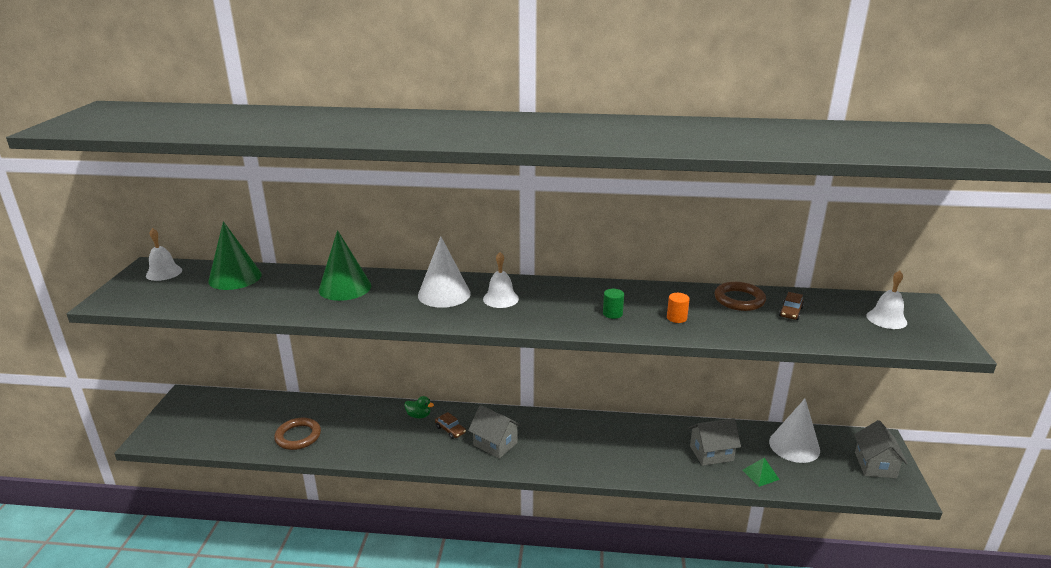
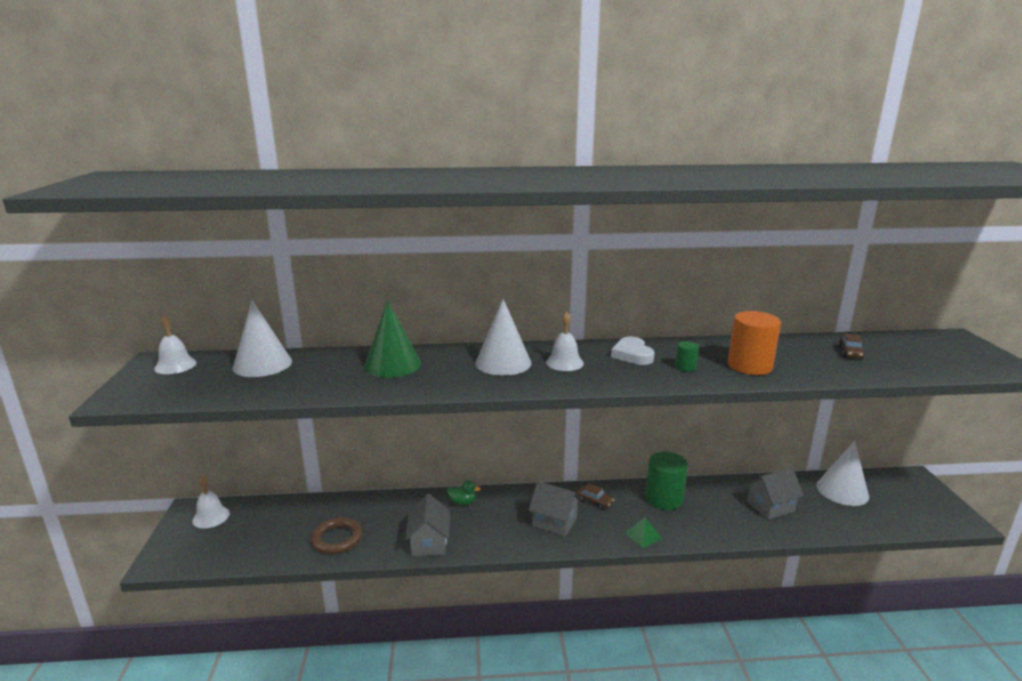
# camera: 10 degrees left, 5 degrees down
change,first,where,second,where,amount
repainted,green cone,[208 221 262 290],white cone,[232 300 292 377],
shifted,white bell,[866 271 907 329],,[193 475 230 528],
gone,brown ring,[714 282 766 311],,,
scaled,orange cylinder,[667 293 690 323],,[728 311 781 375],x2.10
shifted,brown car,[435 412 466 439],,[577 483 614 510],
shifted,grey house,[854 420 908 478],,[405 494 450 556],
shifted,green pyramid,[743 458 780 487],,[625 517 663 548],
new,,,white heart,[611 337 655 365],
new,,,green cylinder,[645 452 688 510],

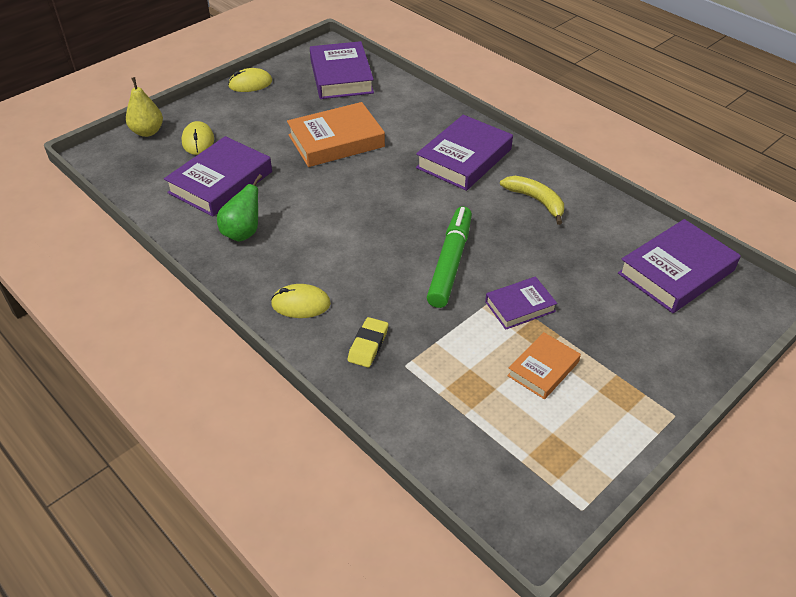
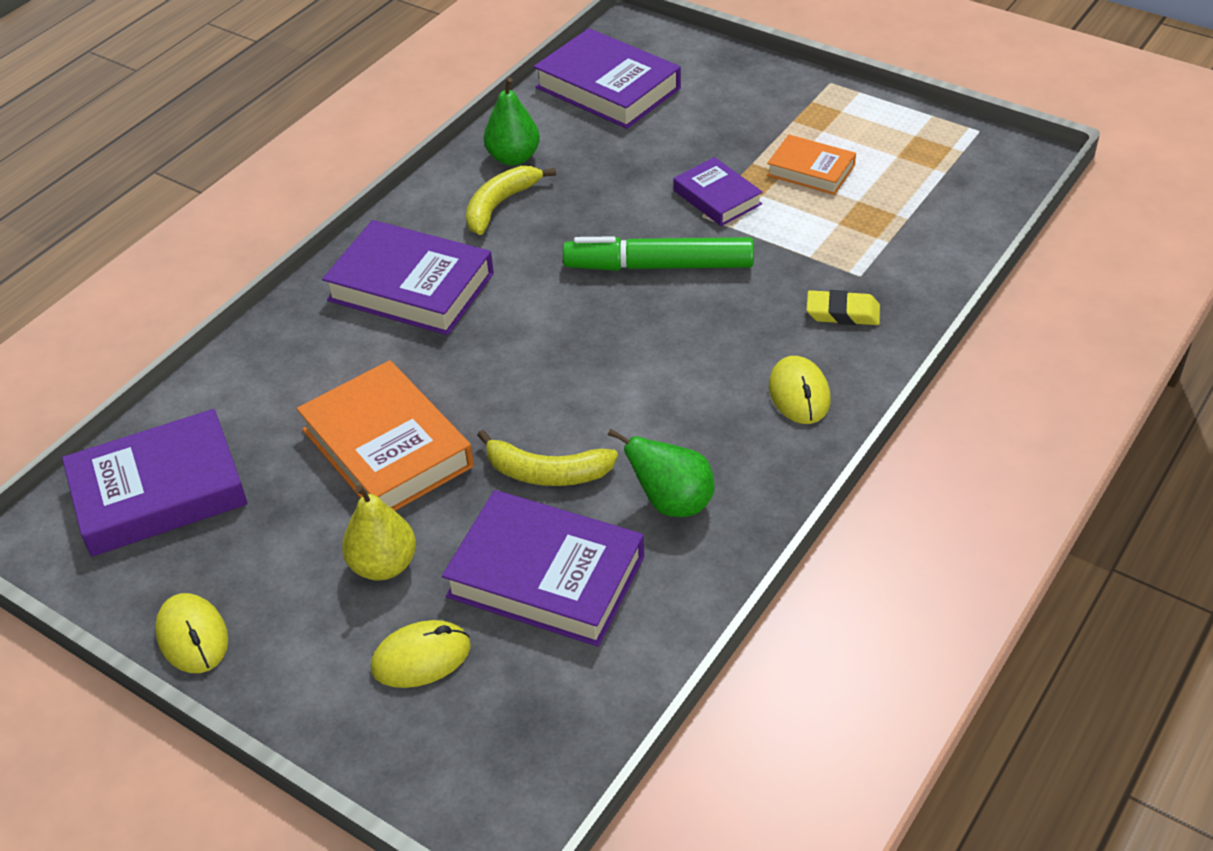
# camera: 100 degrees left, 0 degrees up
change,first,where,second,where,amount
shifted,yellow pear,[126 77 163 137],,[342 485 416 580],
new,,,green pear,[484 77 540 166],
new,,,yellow banana,[477 430 618 486],

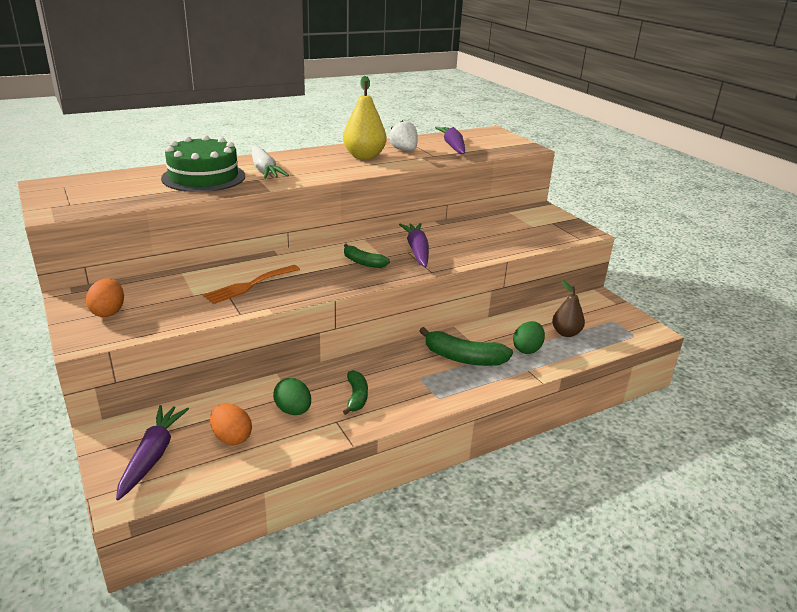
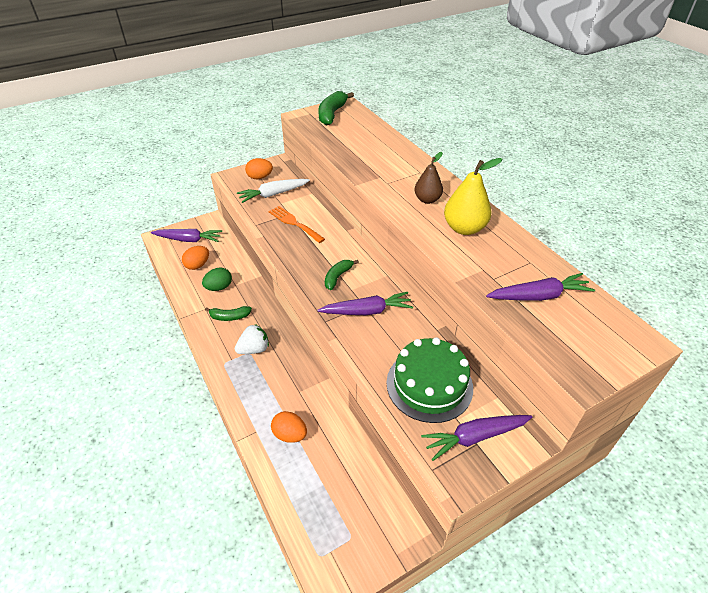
# camera: 90 degrees right, 15 degrees up
change,first,where,second,where,amount
shifted,white strawberry,[389 120 418 151],,[235 324 269 354],
shifted,green cake,[161 135 245 192],,[387 337 473 423],
shifted,white carrot,[252 145 289 179],,[237 179 310 203],
shifted,brown pear,[552 280 585 337],,[414 152 443 204],
repainted,green egg,[513 321 545 354],orange egg,[271 411 307 443],
shifted,green banana,[419 327 513 366],,[319 91 354 125],
new,,,purple carrot,[421 415 532 461],

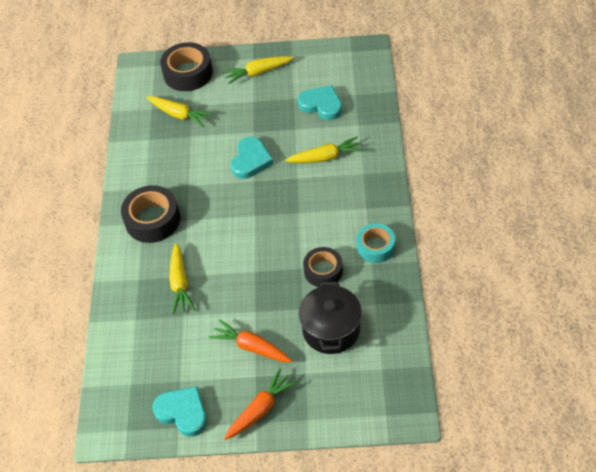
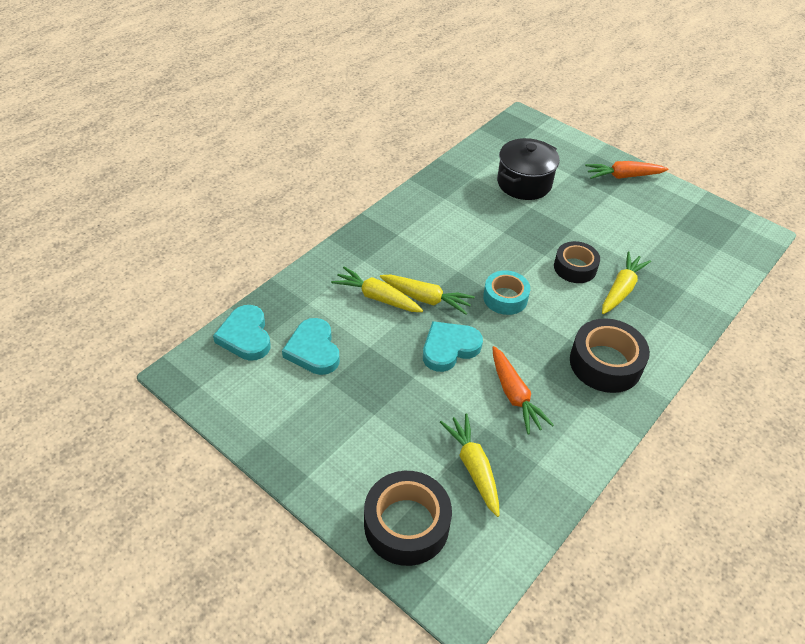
# camera: 145 degrees left, 5 degrees down
change,first,where,second,where,amount
shifted,yellow carrot,[223 56 294 84],,[380 275 475 315],
shifted,turquoise tape,[357 223 395 263],,[483 270 530 315],
shifted,black tape,[303 247 343 287],,[554 241 600 283],
shifted,orange carrot,[209 319 292 362],,[492 346 554 434],
shifted,turquoise heart,[153 386 207 437],,[213 305 271 361],

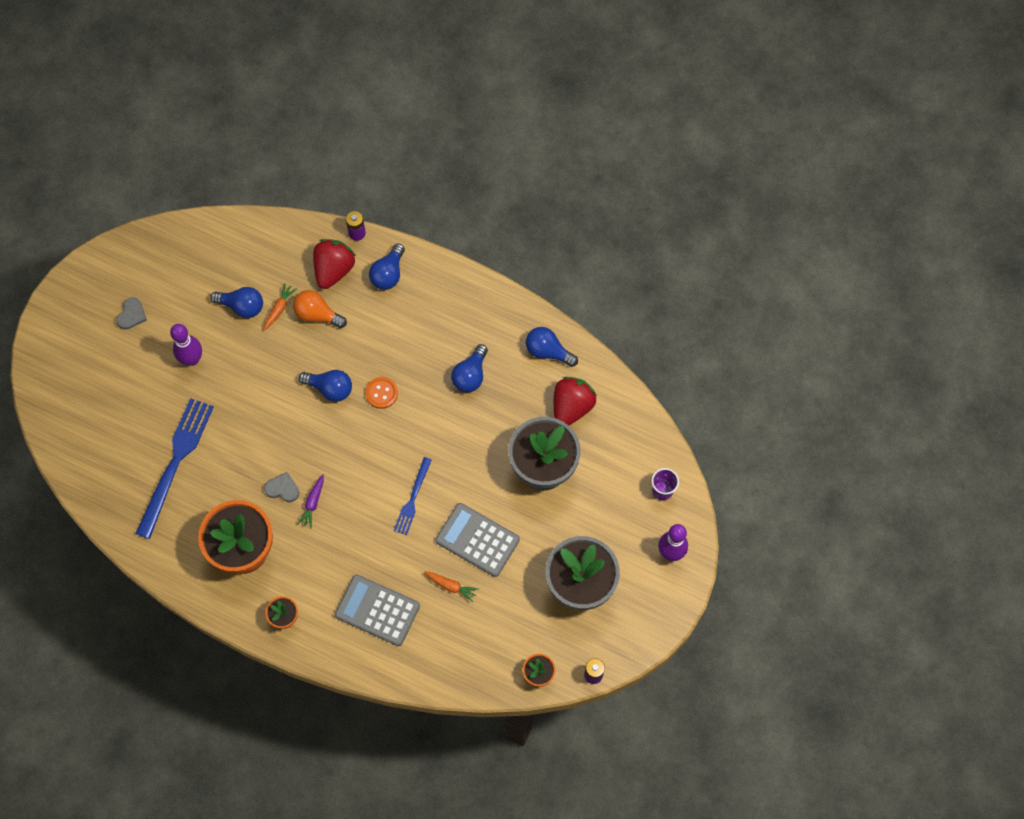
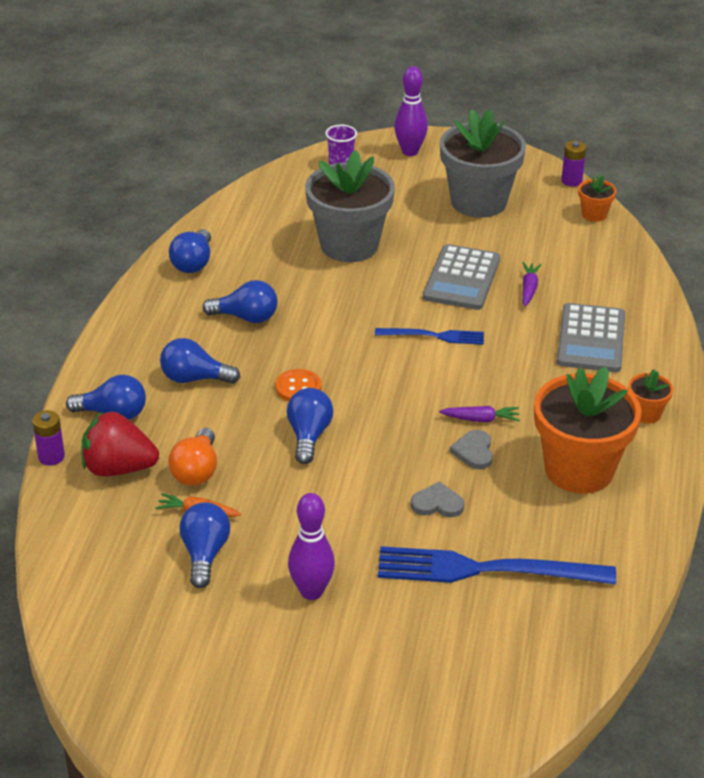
# camera: 105 degrees left, 30 degrees down
change,first,where,second,where,amount
shifted,grey heart,[116 297 147 330],,[411 481 464 517],
gone,red strawberry,[554 377 597 425],,,
repainted,orange carrot,[423 571 479 602],purple carrot,[522 262 541 307],
new,,,blue light bulb,[160 338 240 384],

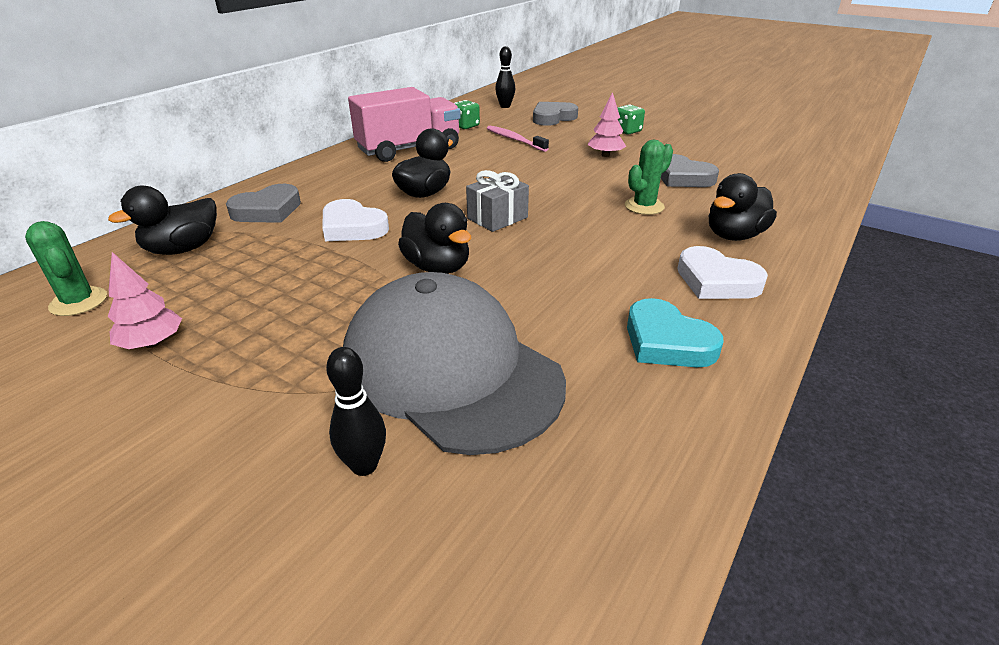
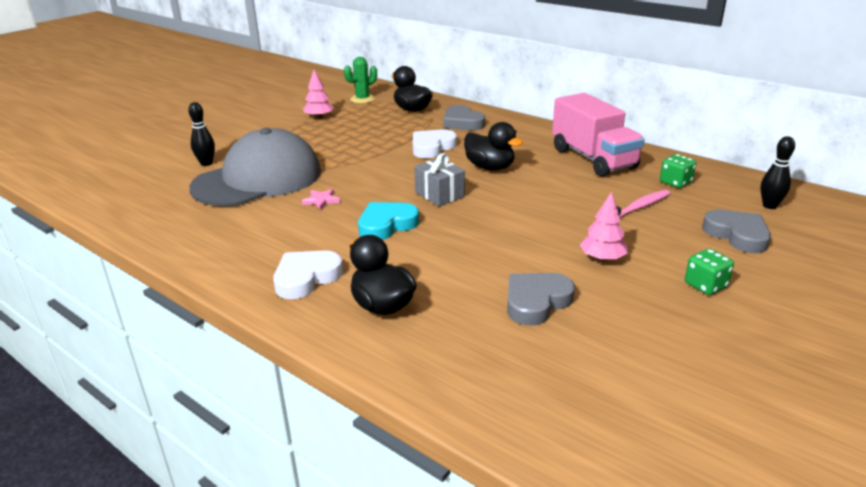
# camera: 95 degrees right, 5 degrees down
change,first,where,second,where,amount
gone,green cactus,[625 140 673 215],,,
gone,black duck,[398 203 471 274],,,
shifted,turquoise heart,[627 298 723 367],,[358 202 419 240],
new,,,pink star,[302 189 340 210],

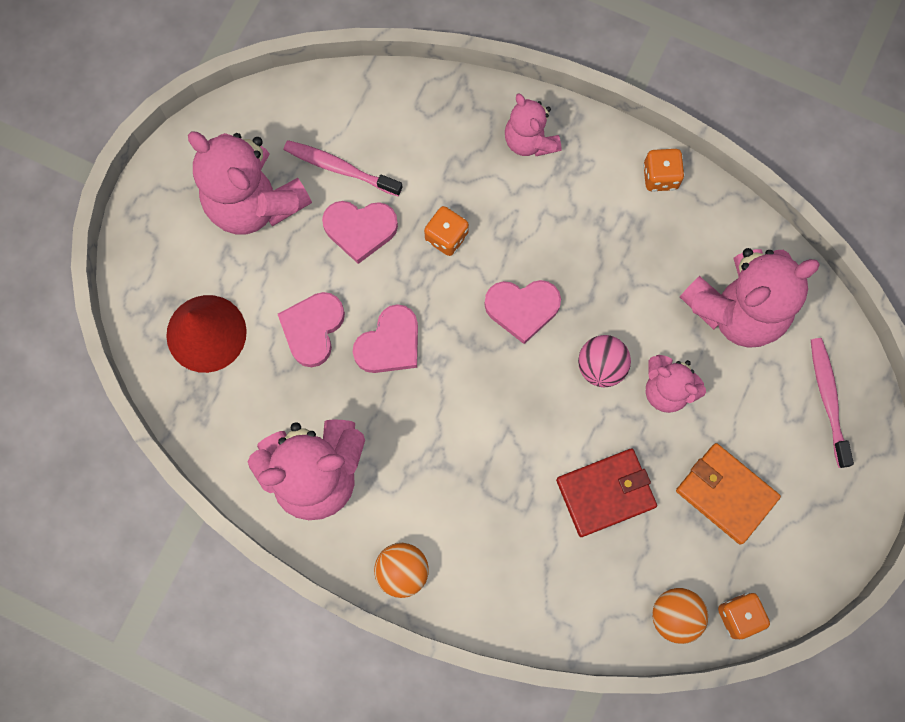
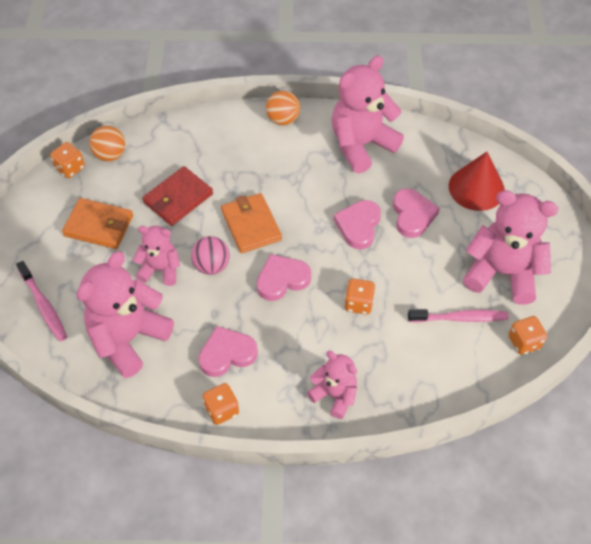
# camera: 155 degrees right, 20 degrees down
change,first,where,second,where,amount
shifted,pink heart,[322 201 398 264],,[198 326 258 377],
new,,,orange wallet,[221 193 282 253],
new,,,orange dice,[509 316 547 355],

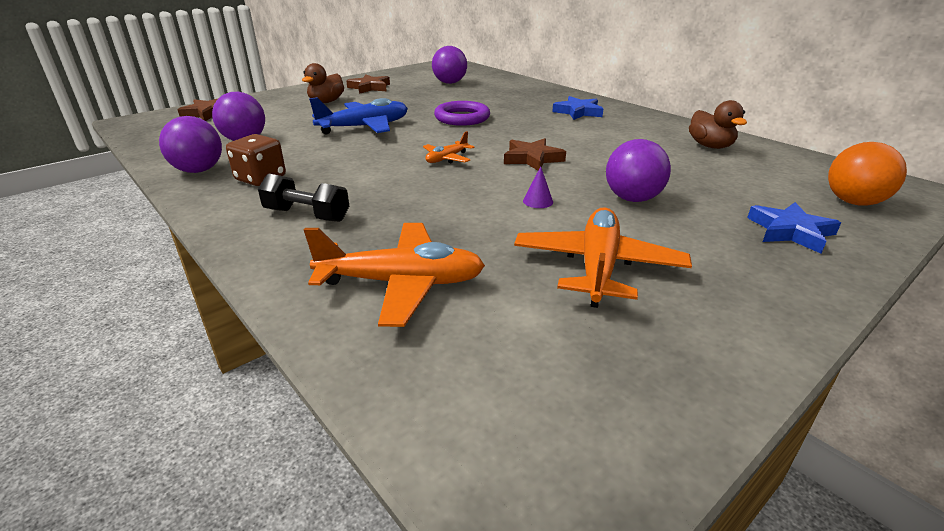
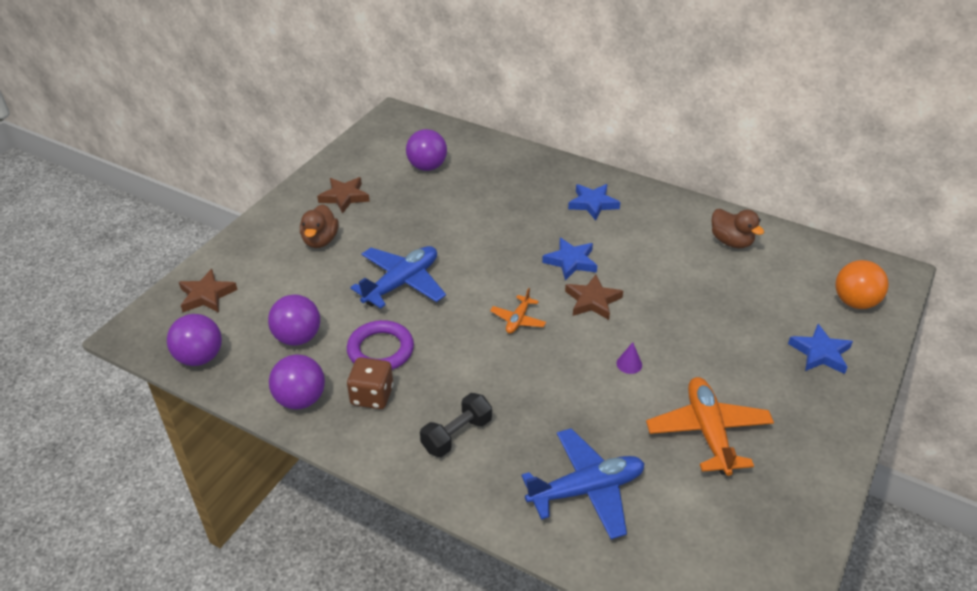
# camera: 20 degrees left, 10 degrees up
change,first,where,second,where,amount
shifted,purple ring,[434 101 490 126],,[347 320 414 370],
shifted,purple ball,[606 139 671 202],,[167 314 222 366],
rotated,black dumbbell,[258 173 349 222],,[420 393 492 457],45 degrees counterclockwise
repainted,orange plane,[304 223 485 327],blue plane,[521 428 645 539],
new,,,blue star,[542 238 597 280],

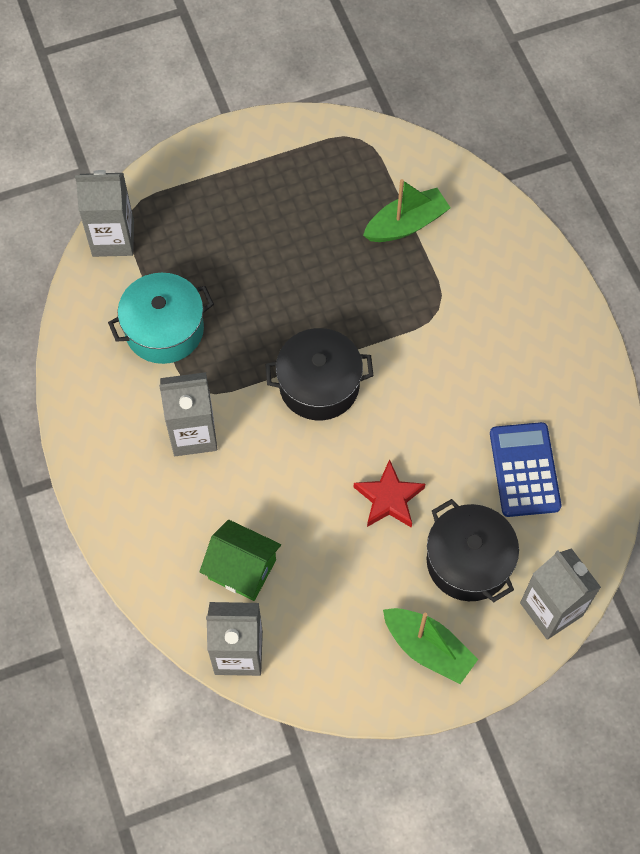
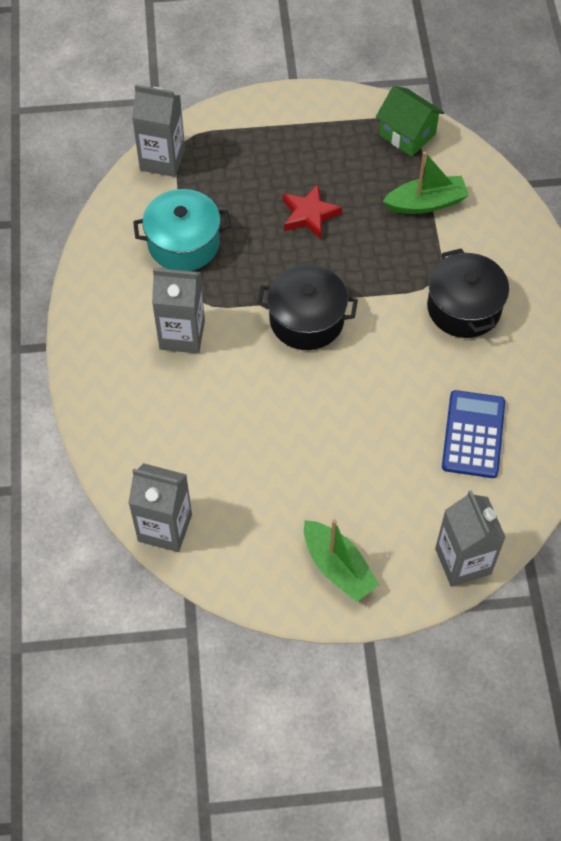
# camera: 15 degrees right, 5 degrees down
change,first,where,second,where,amount
shifted,red star,[354 459 425 528],,[283 184 342 239],
shifted,black pot,[427 499 519 602],,[427 248 509 338],
shifted,green house,[199 520 281 601],,[376 86 444 156],

